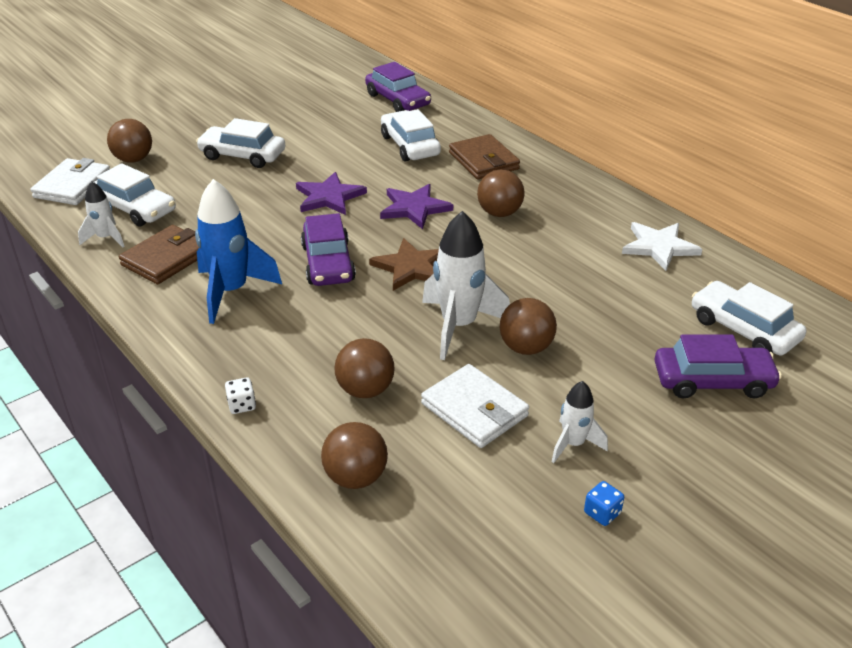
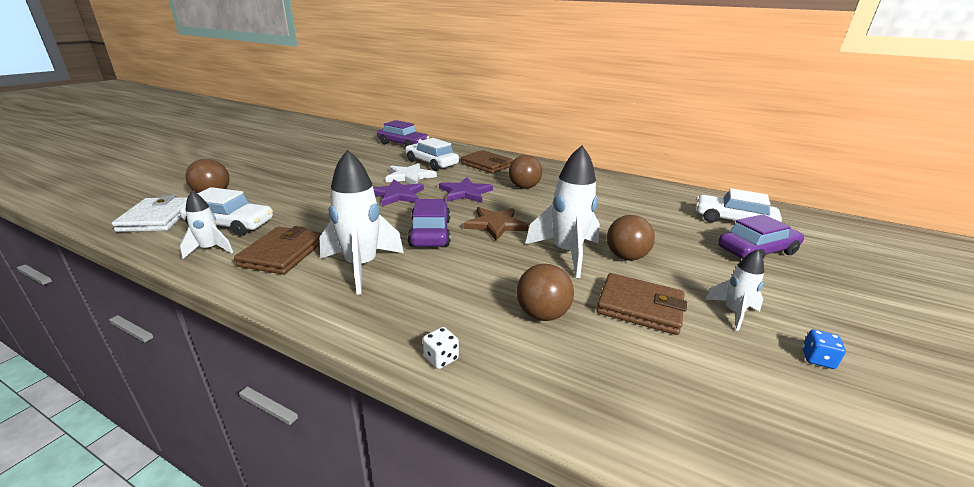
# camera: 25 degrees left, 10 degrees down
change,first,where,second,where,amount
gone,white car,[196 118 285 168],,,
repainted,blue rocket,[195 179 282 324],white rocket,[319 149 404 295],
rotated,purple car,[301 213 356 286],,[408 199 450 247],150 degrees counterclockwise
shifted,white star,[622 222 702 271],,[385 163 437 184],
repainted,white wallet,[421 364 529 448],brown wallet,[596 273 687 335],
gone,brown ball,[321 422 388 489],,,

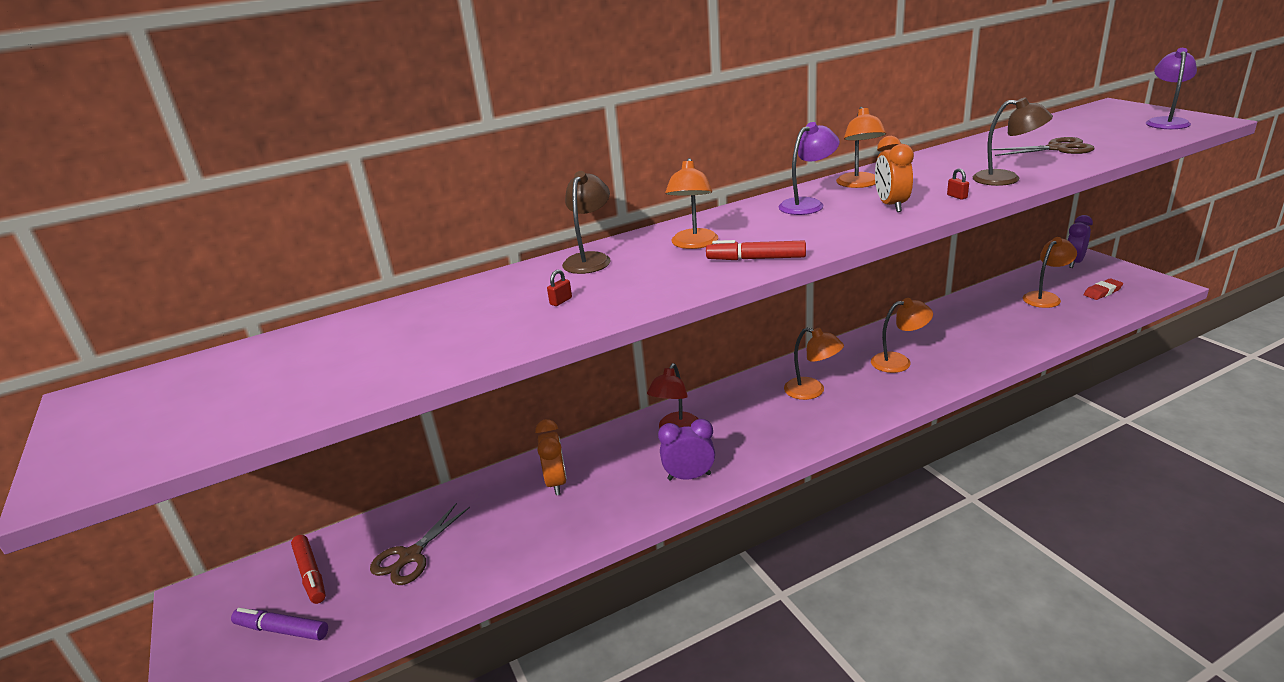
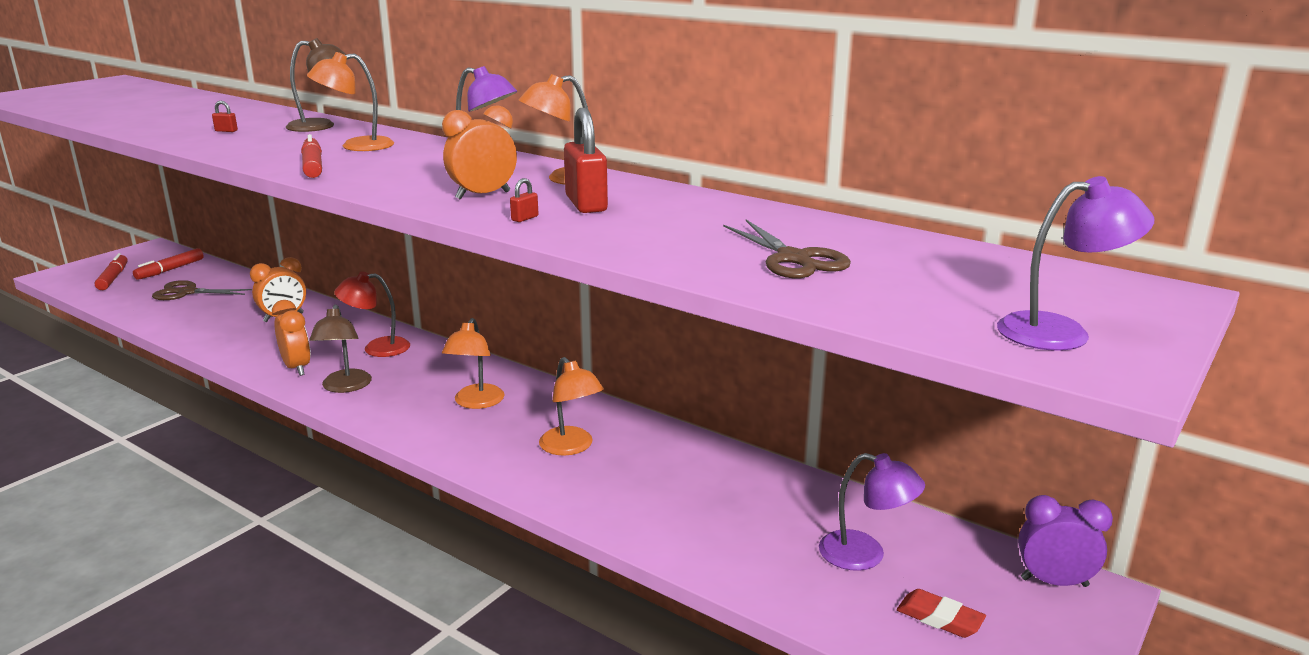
# camera: 60 degrees right, 5 degrees down
change,first,where,second,where,amount
shifted,brown lamp,[972 97 1053 186],,[309 304 372 393],
repainted,orange lamp,[1023 237 1077 308],purple lamp,[819 453 925 571],
repainted,purple clock,[658 419 715 481],orange clock,[272 300 311 376],
repainted,purple marker,[231 608 328 641],red marker,[95 253 128 290],
new,,,red padlock,[564 108 608 213],

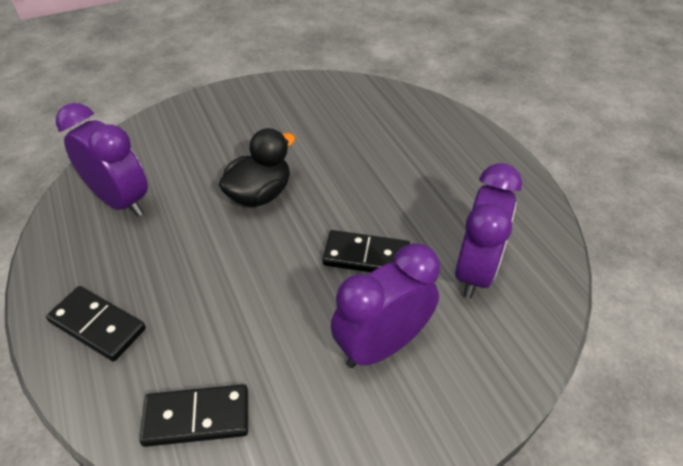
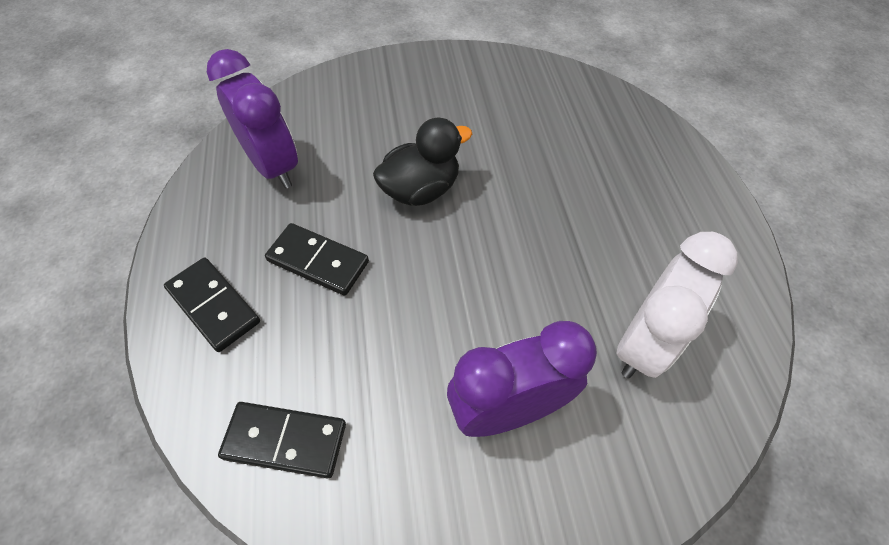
# camera: 15 degrees right, 10 degrees up
change,first,where,second,where,amount
repainted,purple clock,[455 163 522 298],white clock,[617 232 738 379],
shifted,black domino,[323 230 410 272],,[265 223 369 296],

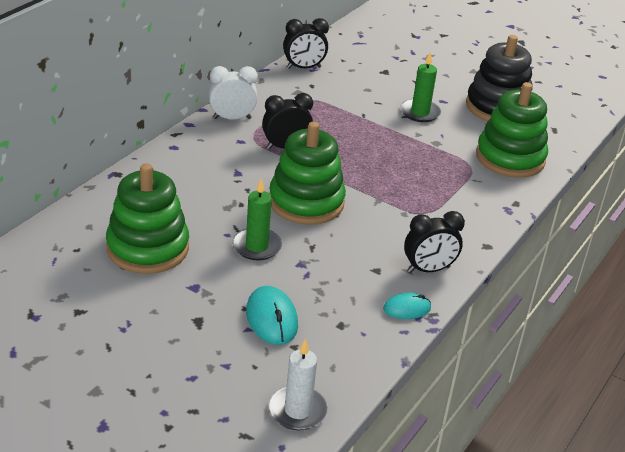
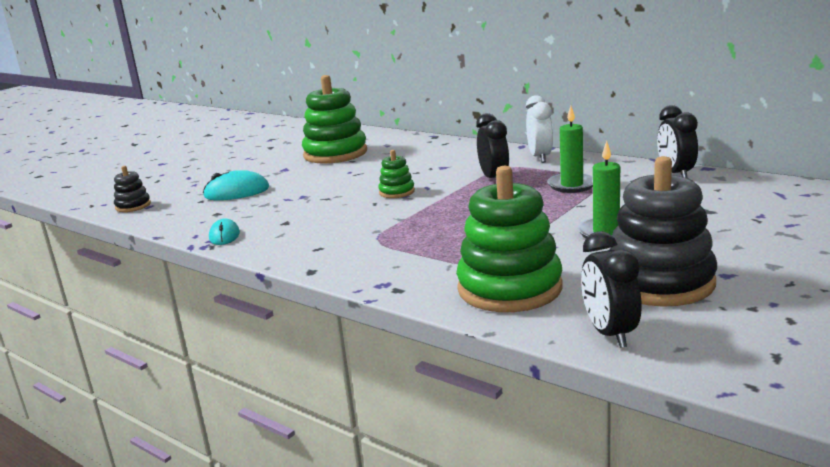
# camera: 100 degrees right, 15 degrees down
change,first,where,second,where,amount
scaled,green stacking toy,[269 122 346 225],,[378 150 415 198],x0.47
shifted,green candle,[232 179 282 260],,[547 106 593 193],
shifted,black clock,[404 211 465 273],,[581 231 642 348],
swapped,white candle,[269 338 328 430],black stacking toy,[114 166 151 212],

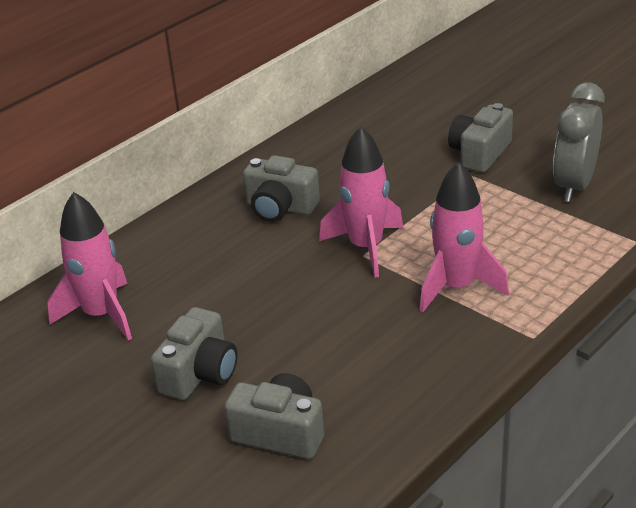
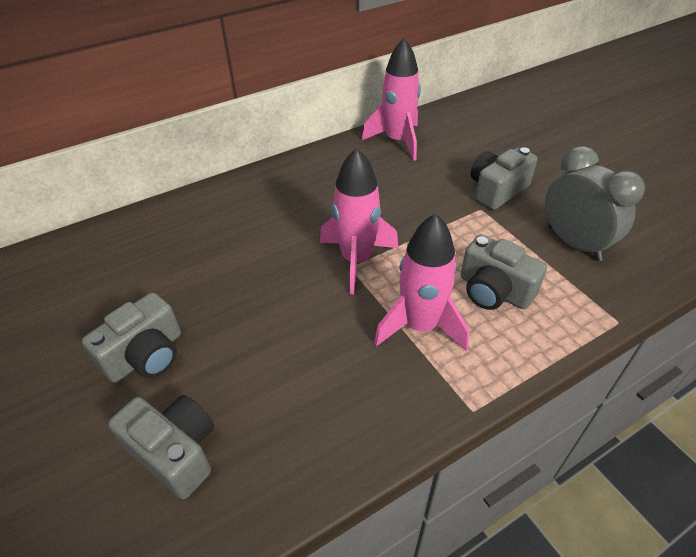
# camera: 15 degrees right, 10 degrees up
change,first,where,second,where,amount
rotated,grey clock,[553 82 605 202],,[545 146 645 261],105 degrees clockwise
shifted,grey camera,[243 155 320 222],,[461 234 547 310],
shifted,pink rocket,[48 192 132 341],,[362 38 421 161],

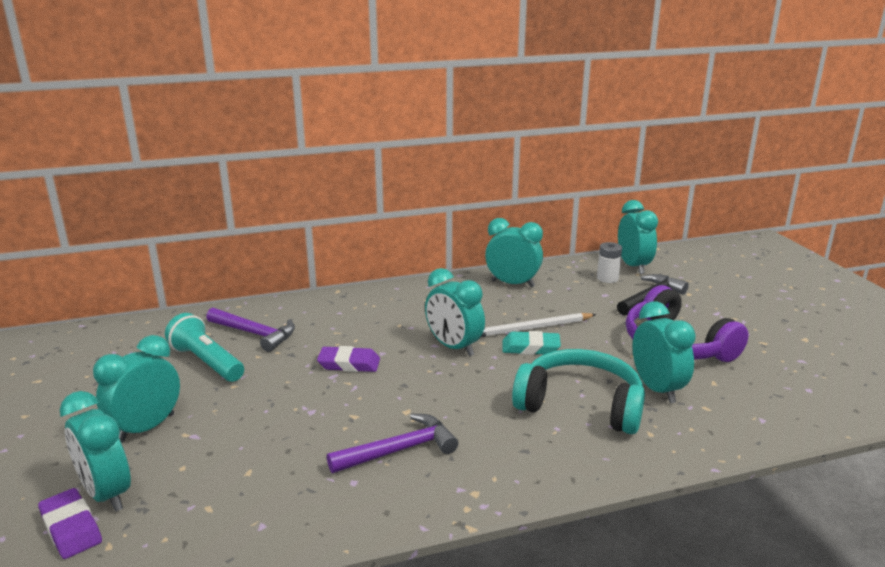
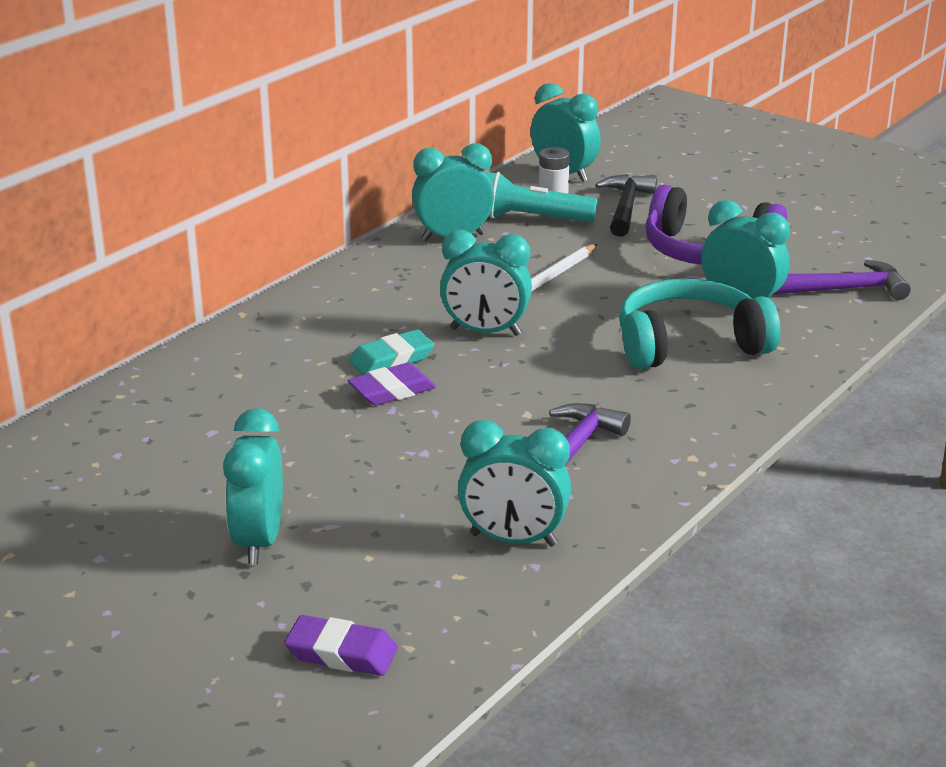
# camera: 35 degrees left, 5 degrees up
change,first,where,second,where,amount
shifted,purple hammer,[206 307 295 352],,[774 260 911 300],
shifted,turquoise flashlight,[165 313 244 382],,[486 172 598 222],
shifted,turquoise eraser,[502 331 561 355],,[349 330 434 375],
shifted,turquoise clock,[60 391 131 512],,[458 420 571 547],

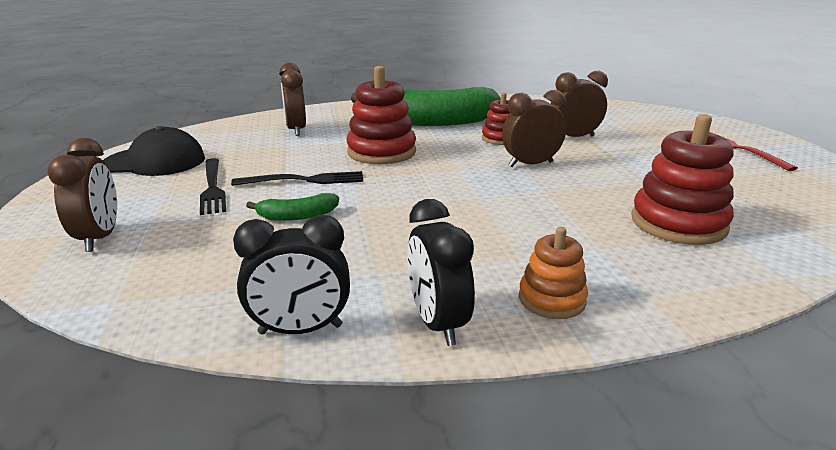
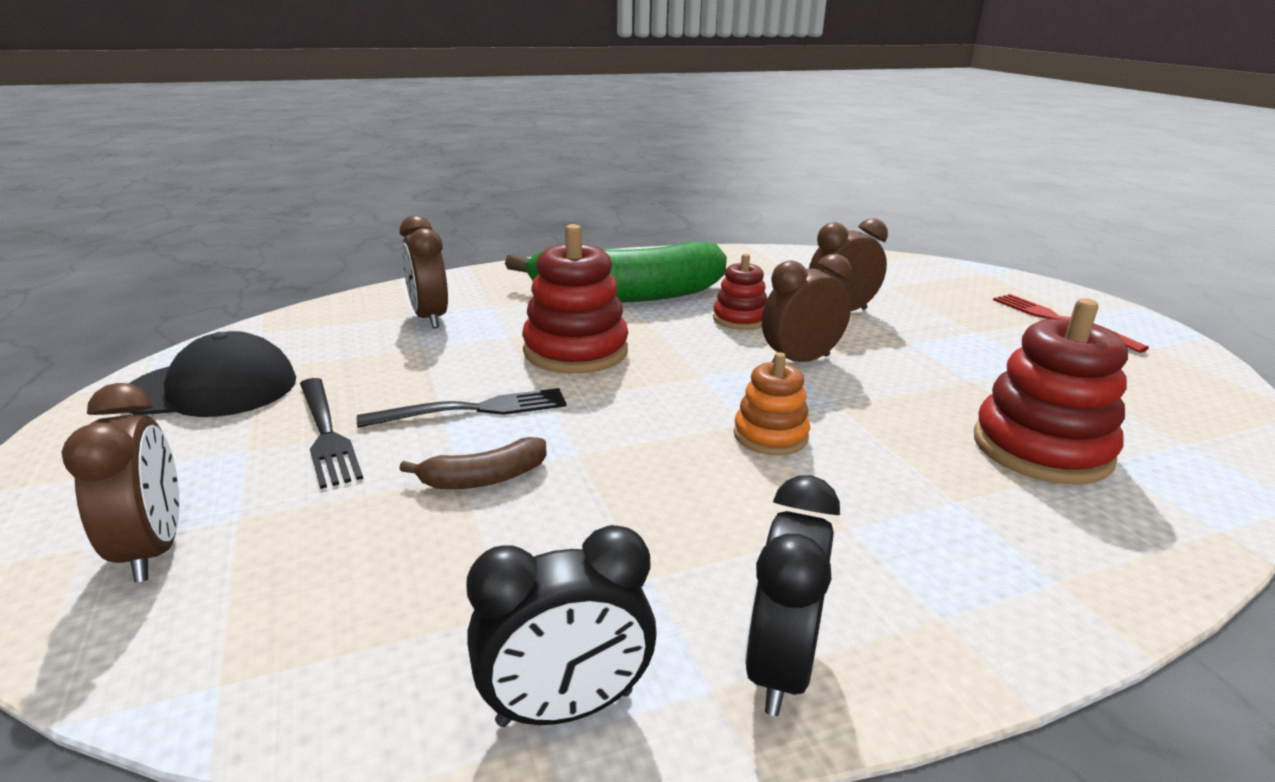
# camera: 10 degrees left, 0 degrees up
change,first,where,second,where,amount
repainted,green banana,[246 193 339 221],brown banana,[399 437 547 489],
rotated,black clock,[407 199 475 346],,[745 475 840 716],45 degrees clockwise
shifted,orange stacking toy,[519 227 588 319],,[734 352 810 455],

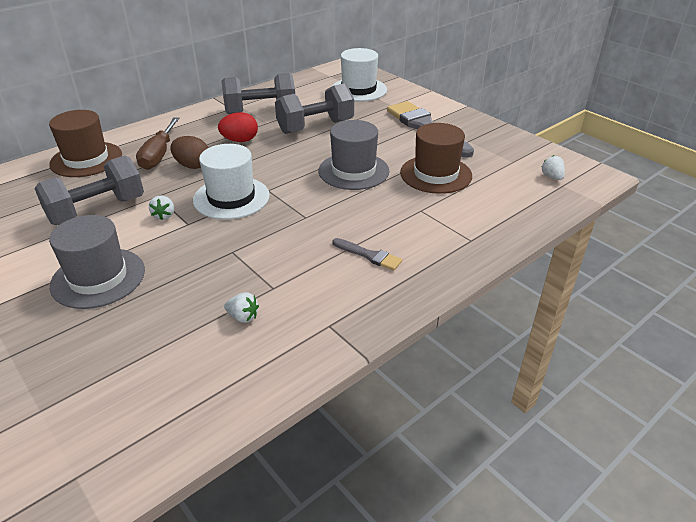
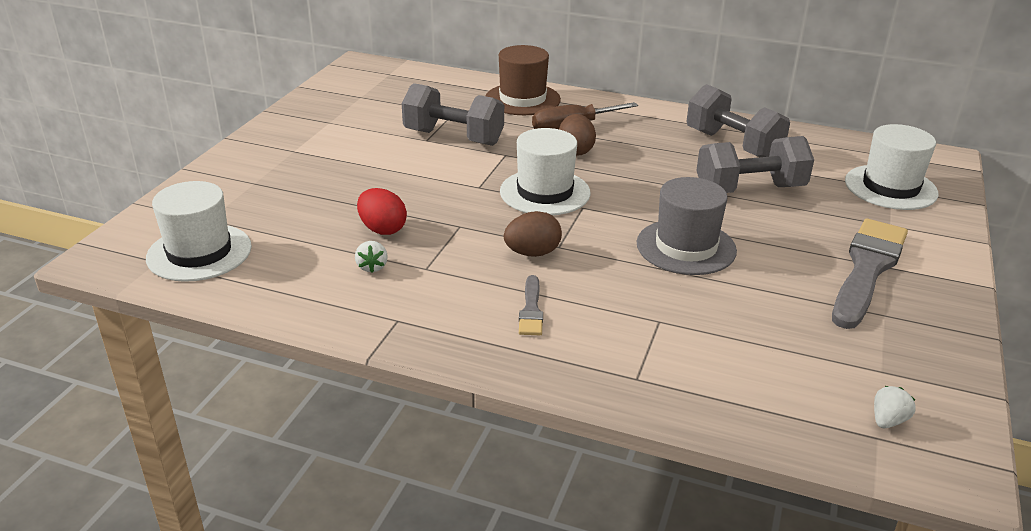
# camera: 60 degrees right, 5 degrees down
change,first,where,second,where,amount
rotated,grey dumbbell,[275 83 354 134],,[696 136 814 193],45 degrees counterclockwise
shifted,red egg,[218 112 258 142],,[357 188 407 235],
gone,brown hat,[400 123 472 194],,,
gone,white strawberry,[149 195 174 220],,,
gone,grey hat,[49 215 145 309],,,
new,,,white hat,[146 181 252 282],
new,,,brown egg,[504 211 562 257],

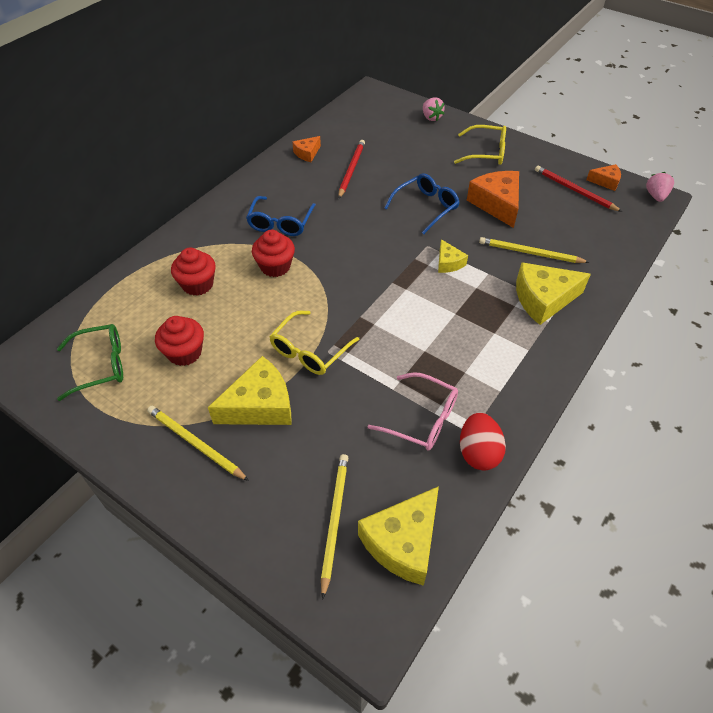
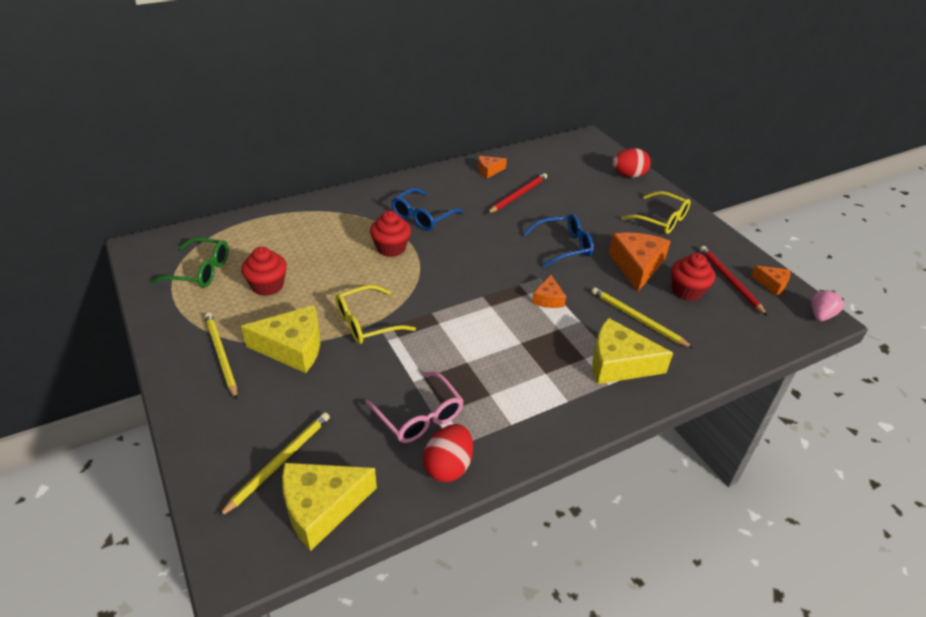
# camera: 25 degrees right, 10 degrees down
change,first,where,second,where,amount
swapped,pink strawberry,[423 97 445 121],red egg,[613 148 651 178],
repainted,yellow cheese,[438 239 468 273],orange cheese,[532 275 566 308],
shifted,red cupcake,[171 248 216 296],,[671 253 715 301],

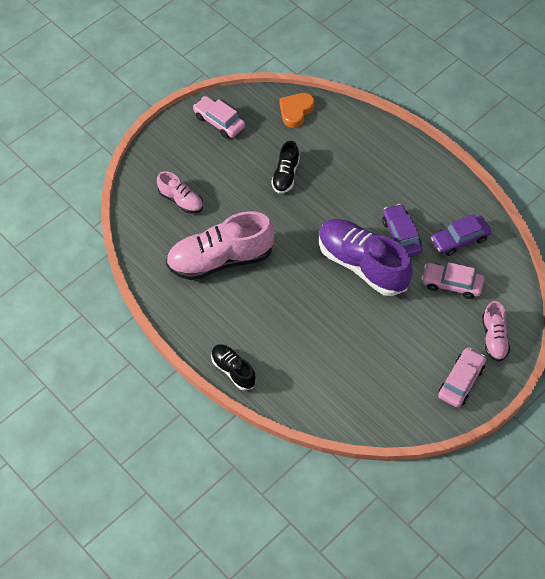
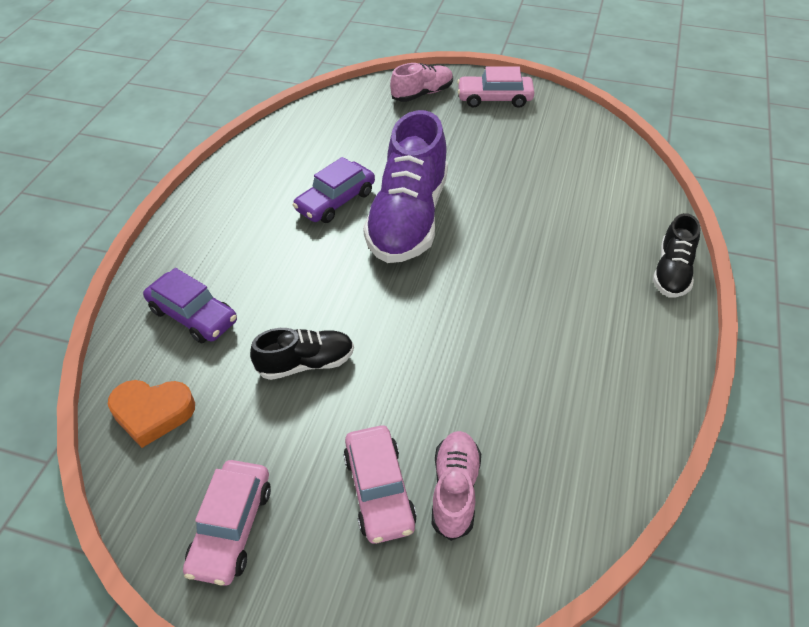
# camera: 120 degrees left, 10 degrees down
change,first,where,second,where,amount
gone,pink shoe,[166 211 274 280],,,
shifted,purple car,[431 214 491 256],,[143 268 237 343],
shifted,pink car,[421 262 484 299],,[343 425 417 544],

